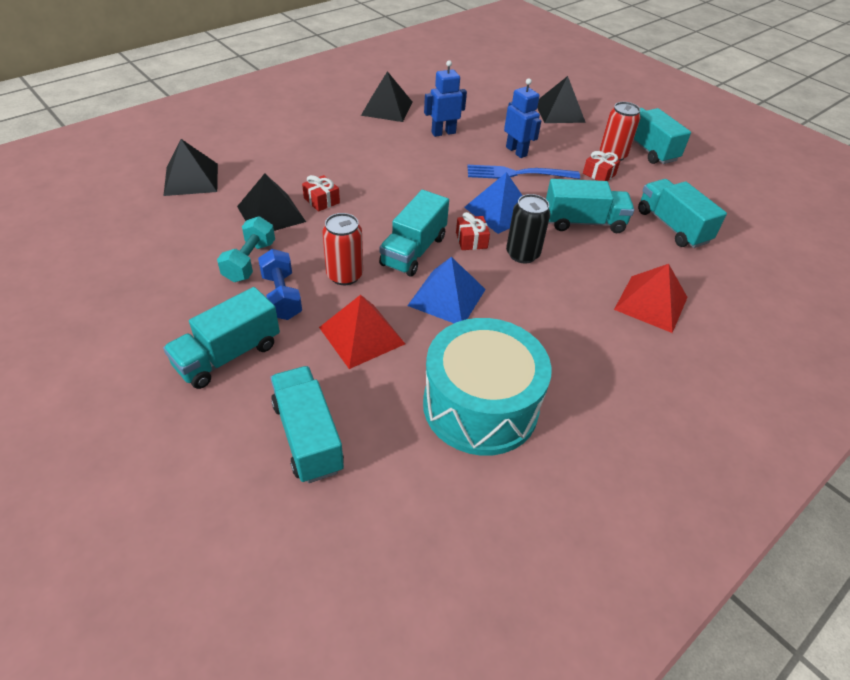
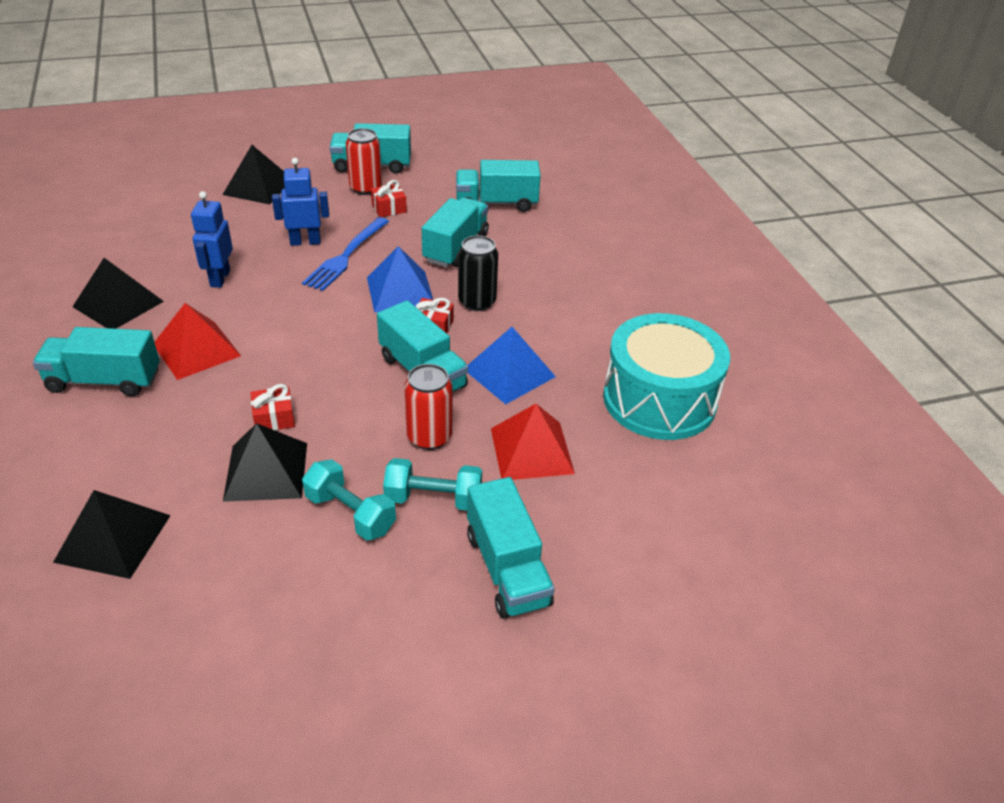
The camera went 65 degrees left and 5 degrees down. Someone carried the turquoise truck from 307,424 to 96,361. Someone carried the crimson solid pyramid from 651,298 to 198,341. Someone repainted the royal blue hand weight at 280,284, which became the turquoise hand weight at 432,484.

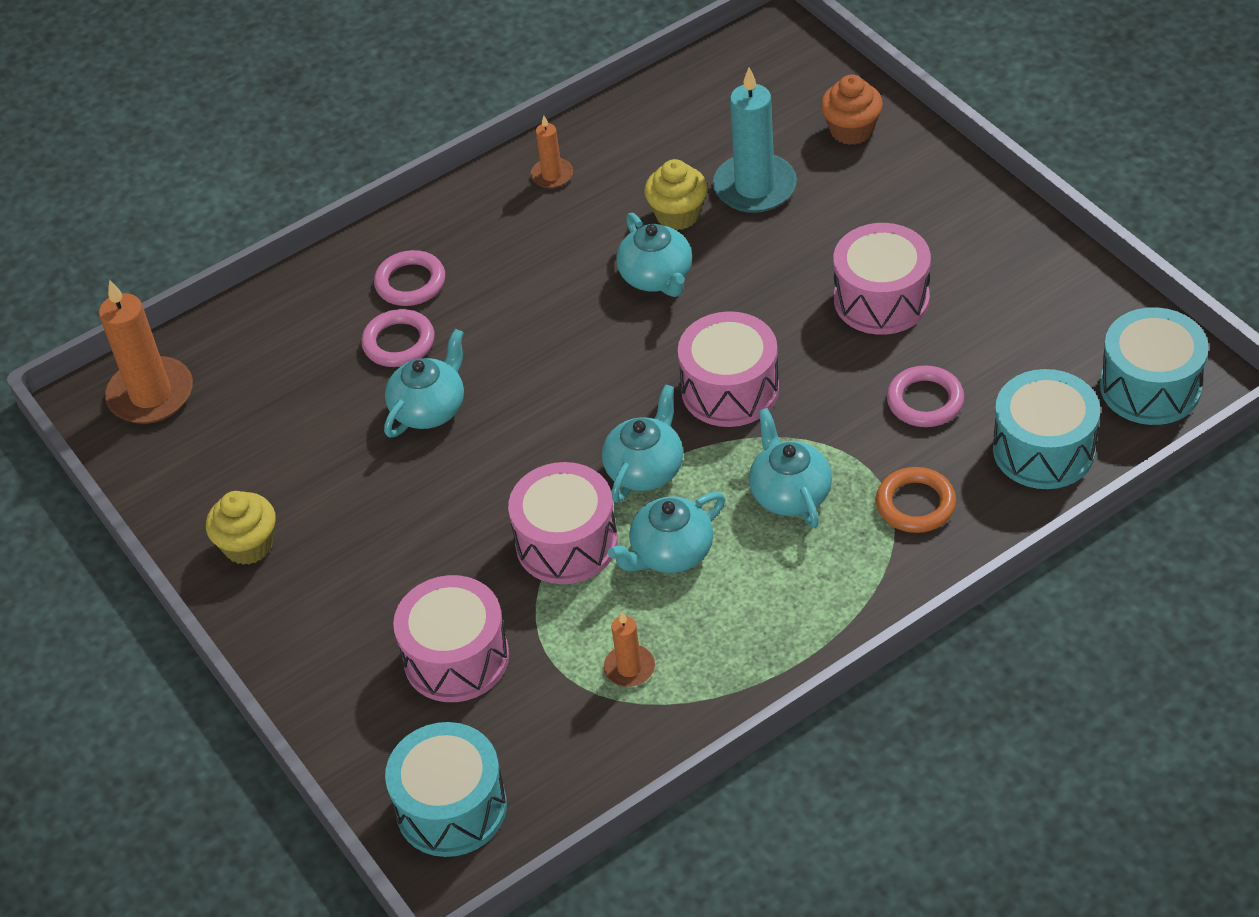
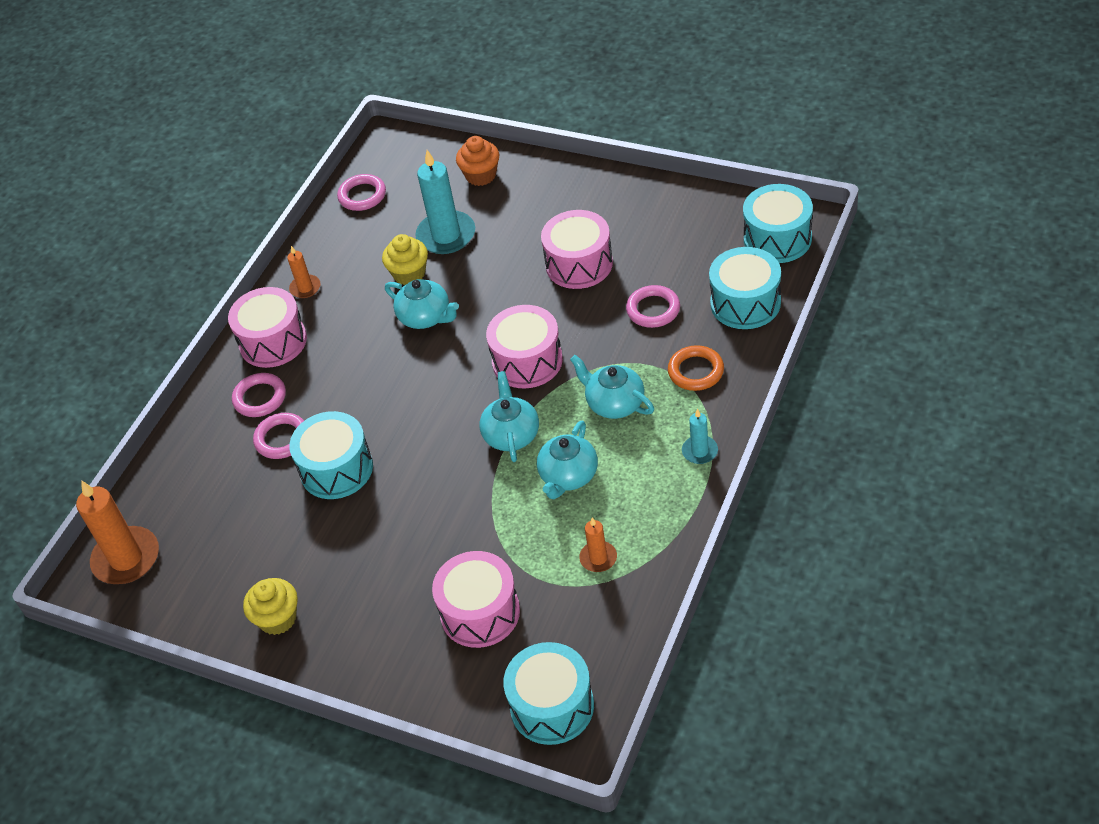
The camera went 30 degrees left and 0 degrees up. Someone carried the rosy snare drum from 563,523 to 267,327. Someone swapped the turquoise china teapot at 424,383 for the turquoise snare drum at 331,455. Someone put down the rosy hoop at 361,192. Someone put down the turquoise wax candle at 700,436.

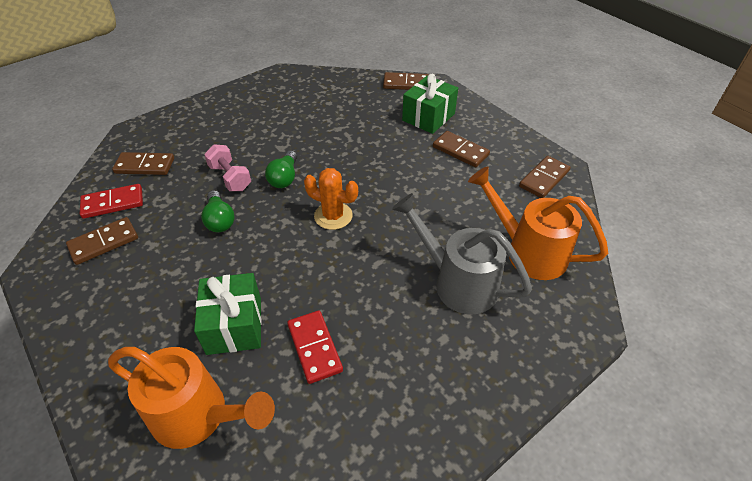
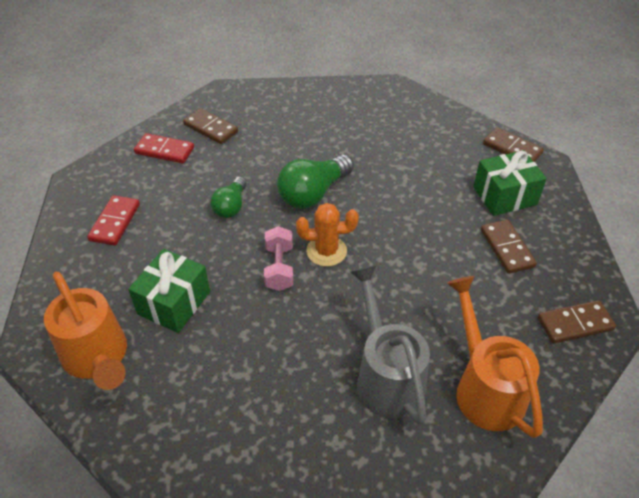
The camera went 35 degrees right and 0 degrees up. Someone carried the crimson domino piece from 315,347 to 113,220. Someone carried the rosy hand weight from 227,167 to 278,258. Someone scaled the green light bulb at 281,169 by 1.60. Someone rotated the orange prickly plant at 331,199 by 60 degrees counterclockwise. Someone took away the brown domino piece at 102,241.

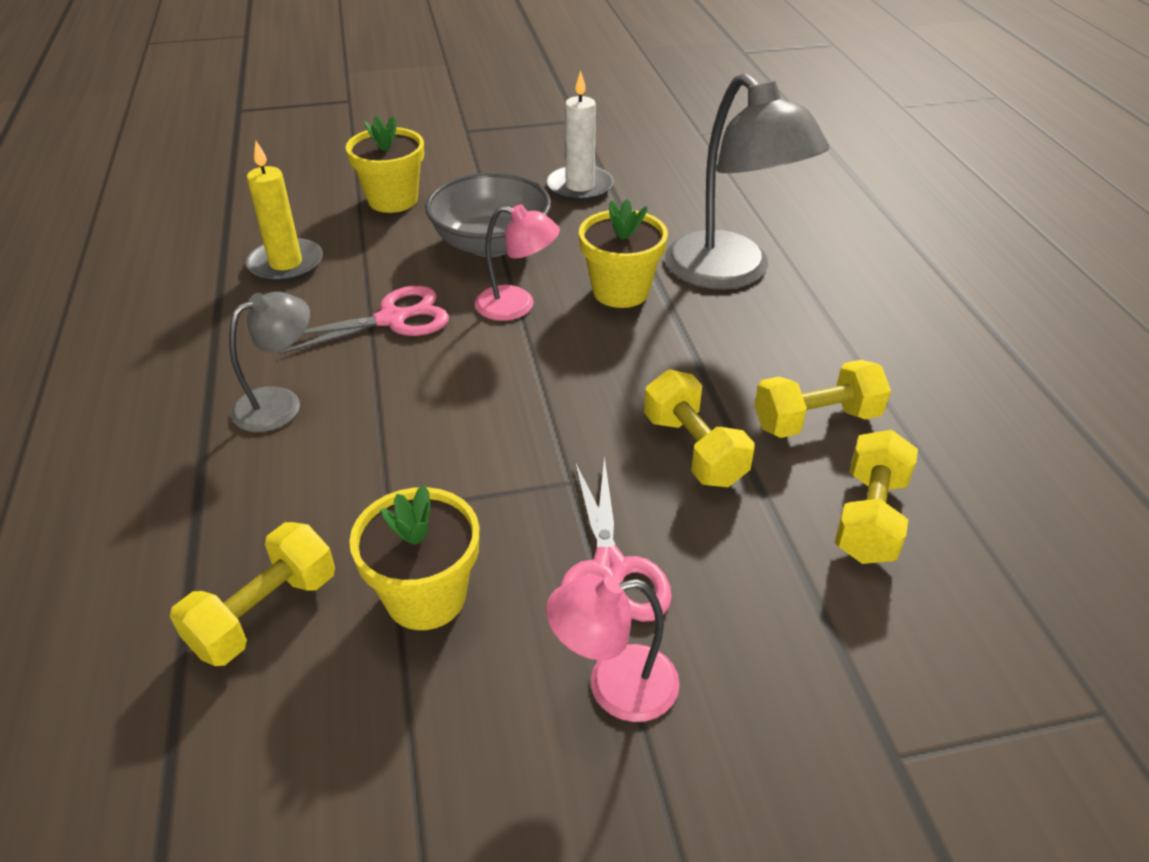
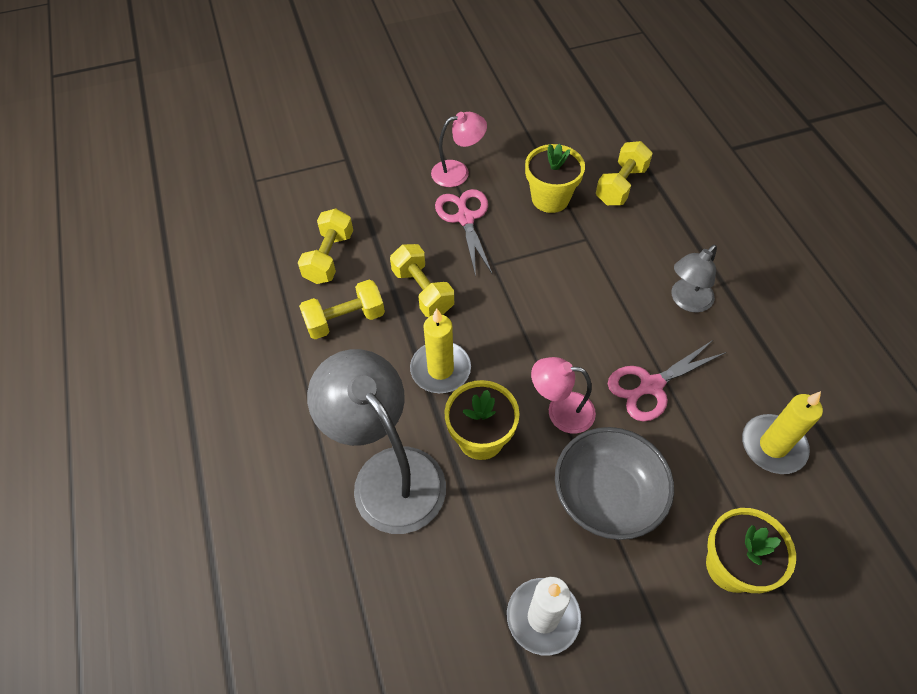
The camera went 175 degrees right and 15 degrees up. Someone put down the yellow wax candle at 440,350.

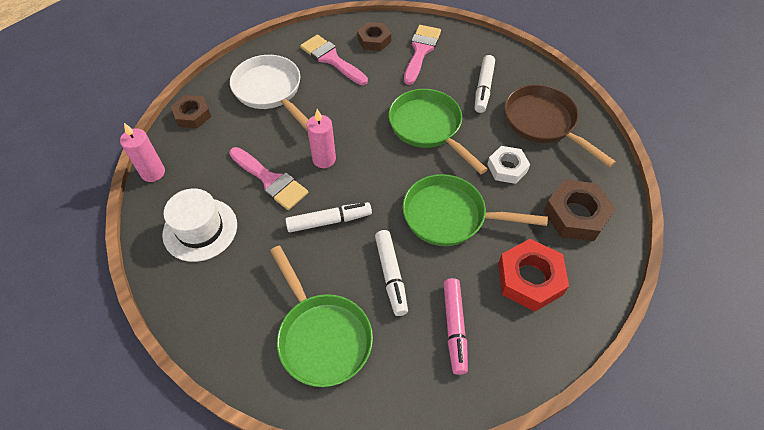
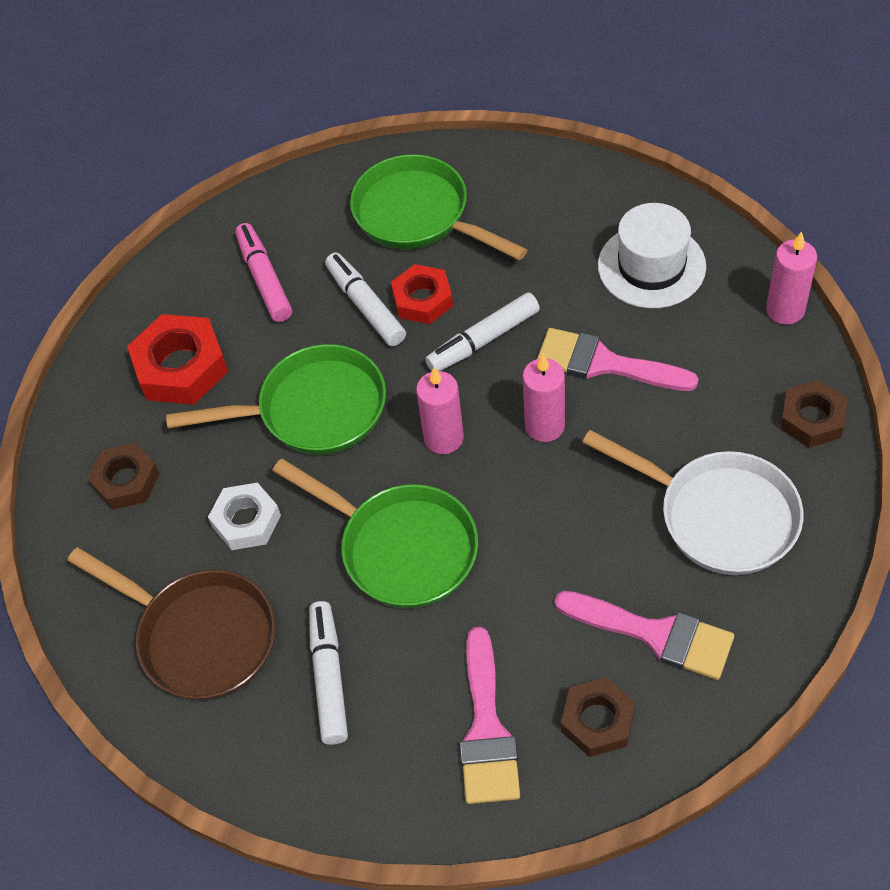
The camera went 165 degrees right and 0 degrees up. Someone scaled the brown hex nut at 580,210 by 0.66. Someone put down the crimson hex nut at 422,294. Someone put down the rosy wax candle at 440,410.

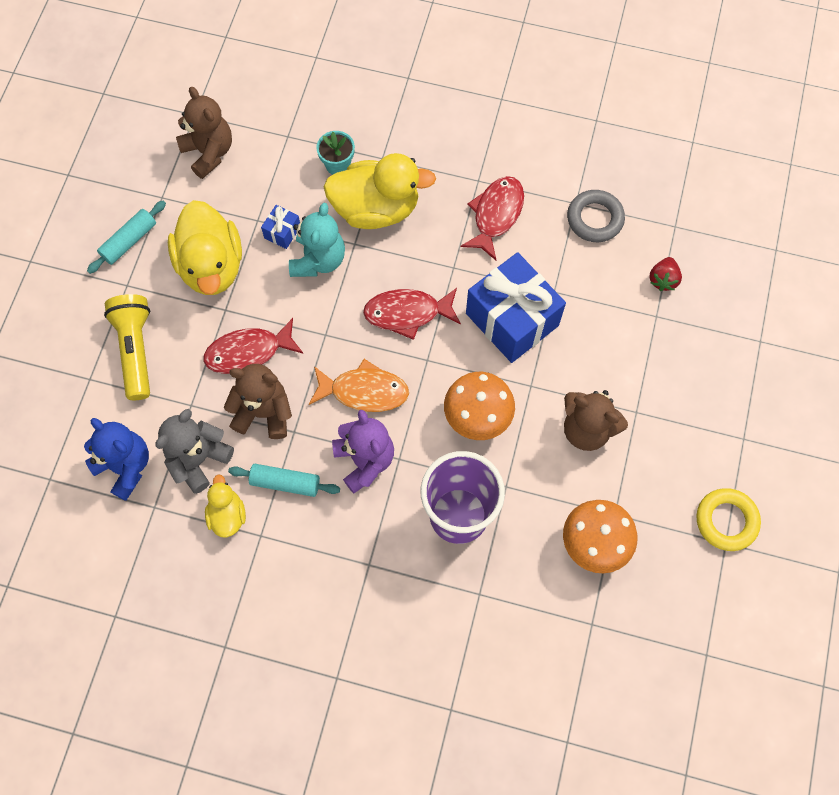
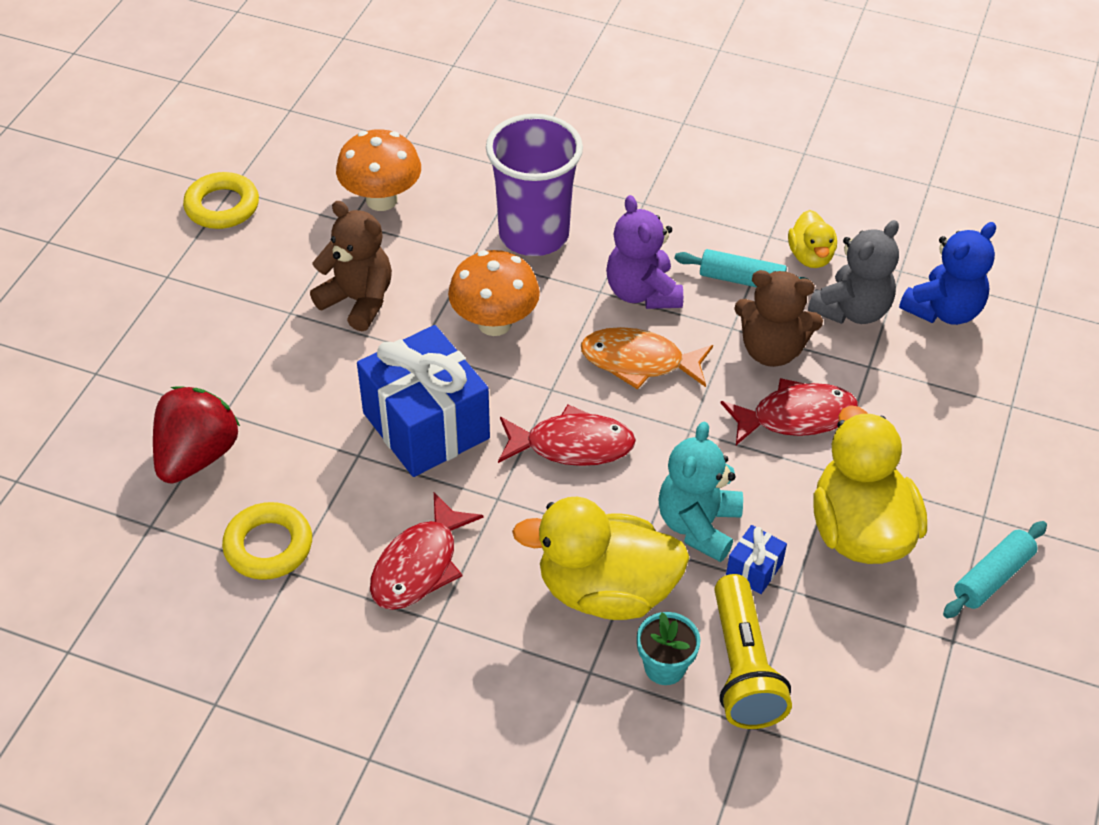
The camera went 175 degrees left and 20 degrees down. Someone scaled the crimson strawberry at 665,274 by 1.84. Someone repainted the ash-grey hoop at 596,216, which became the yellow hoop at 267,541. Someone carried the yellow flashlight from 127,347 to 753,651. Someone rotated the royal blue teddy bear at 116,459 by 90 degrees counterclockwise. Someone took away the brown teddy bear at 204,133.

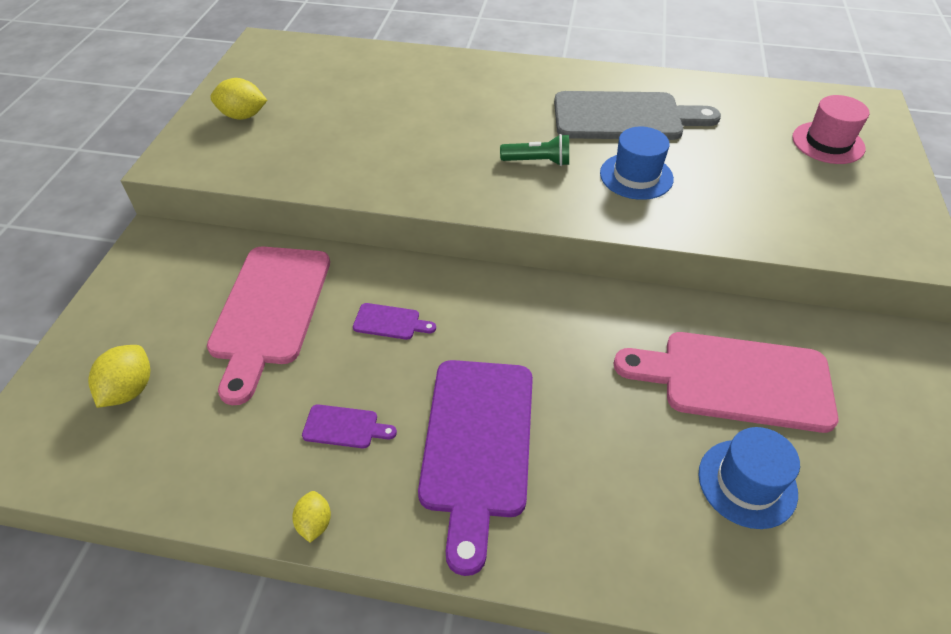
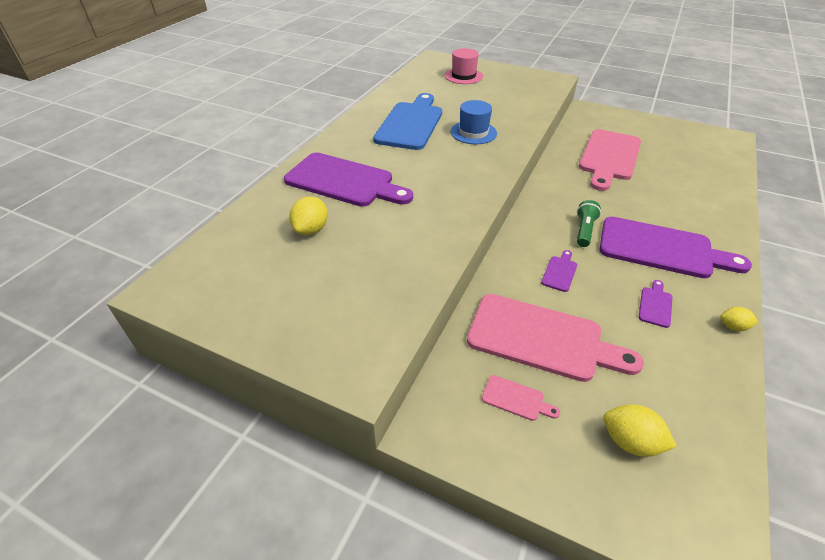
The camera went 75 degrees left and 5 degrees down. Someone put down the violet bread board at 348,180. Someone carried the yellow citrus fruit from 238,99 to 308,215. Someone repainted the ash-grey bread board at 637,115, which became the royal blue bread board at 407,121. Someone put down the rosy bread board at 521,398. Someone carried the green flashlight from 534,150 to 589,223. Someone took away the royal blue hat at 749,478.

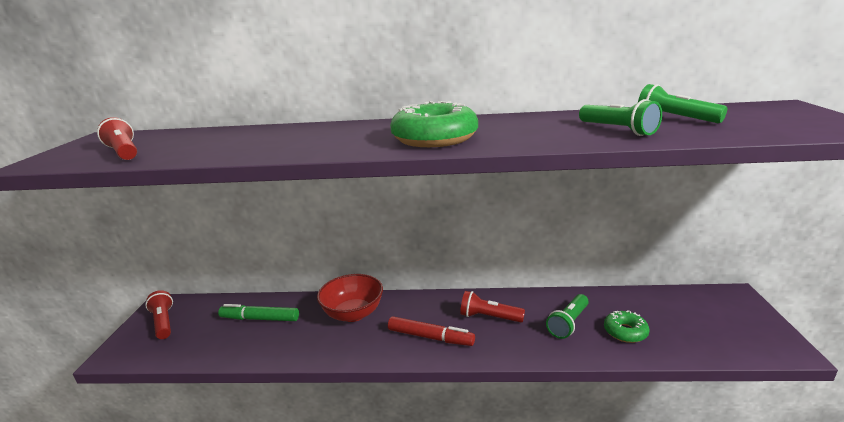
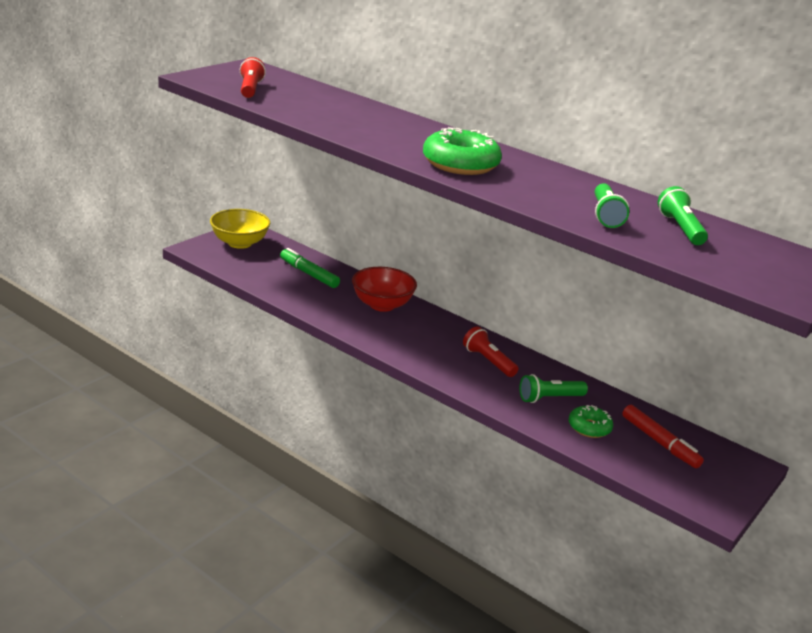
The camera went 30 degrees right and 5 degrees up. Someone swapped the crimson flashlight at 159,314 for the yellow serving bowl at 240,229. Someone carried the crimson felt pen from 431,331 to 663,436.

